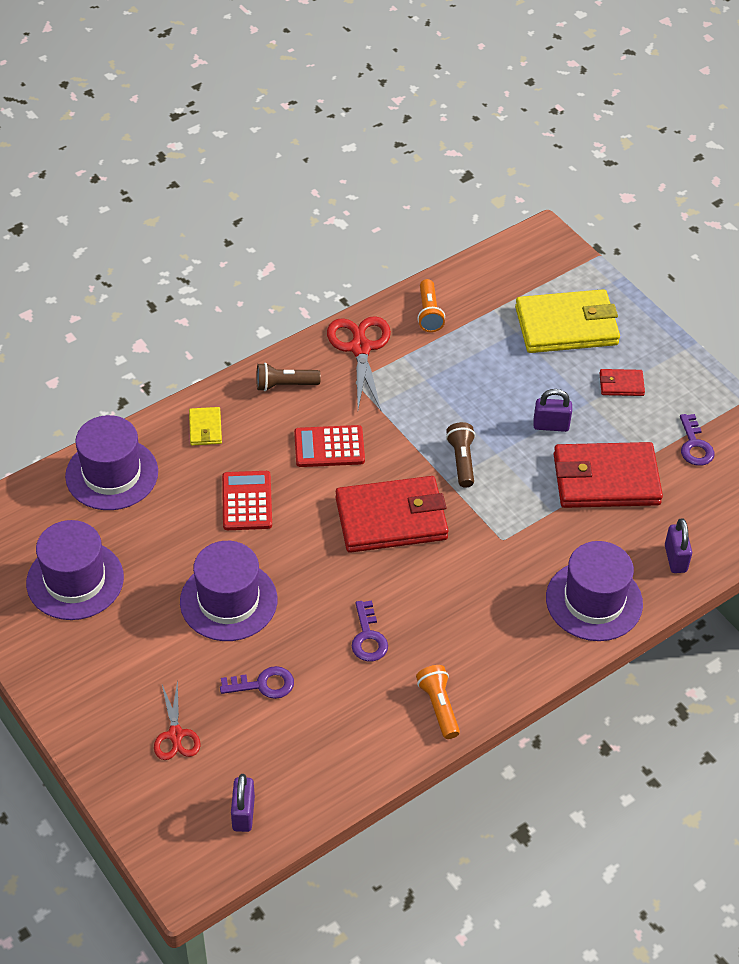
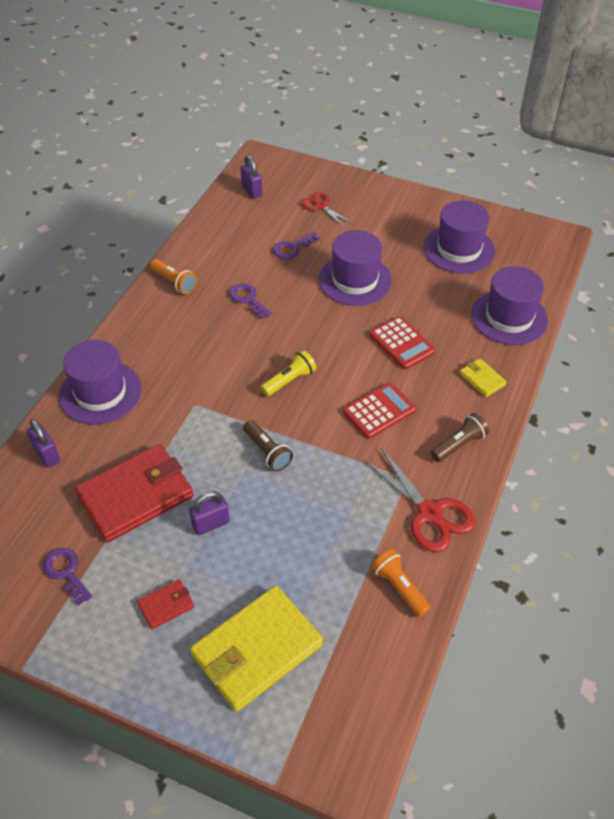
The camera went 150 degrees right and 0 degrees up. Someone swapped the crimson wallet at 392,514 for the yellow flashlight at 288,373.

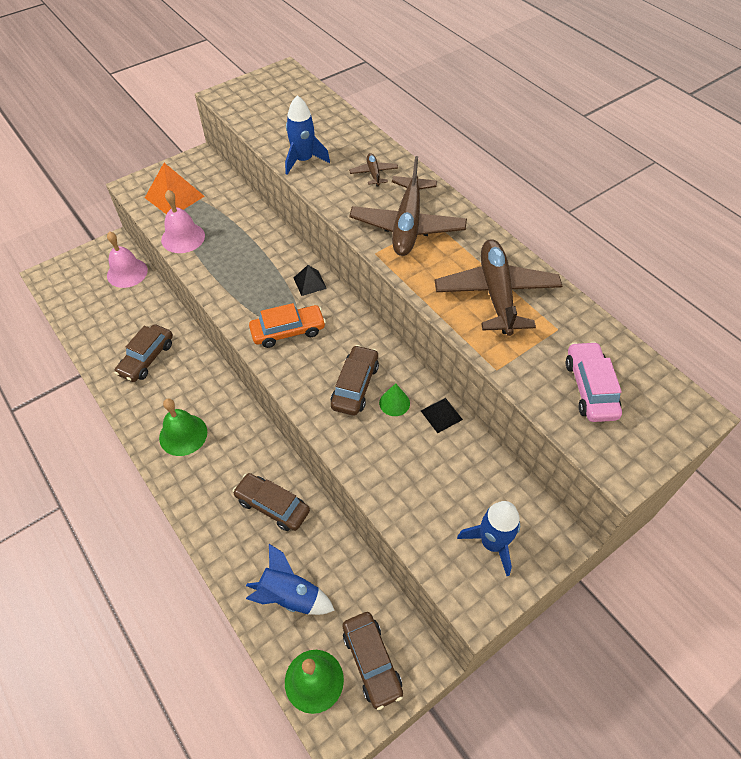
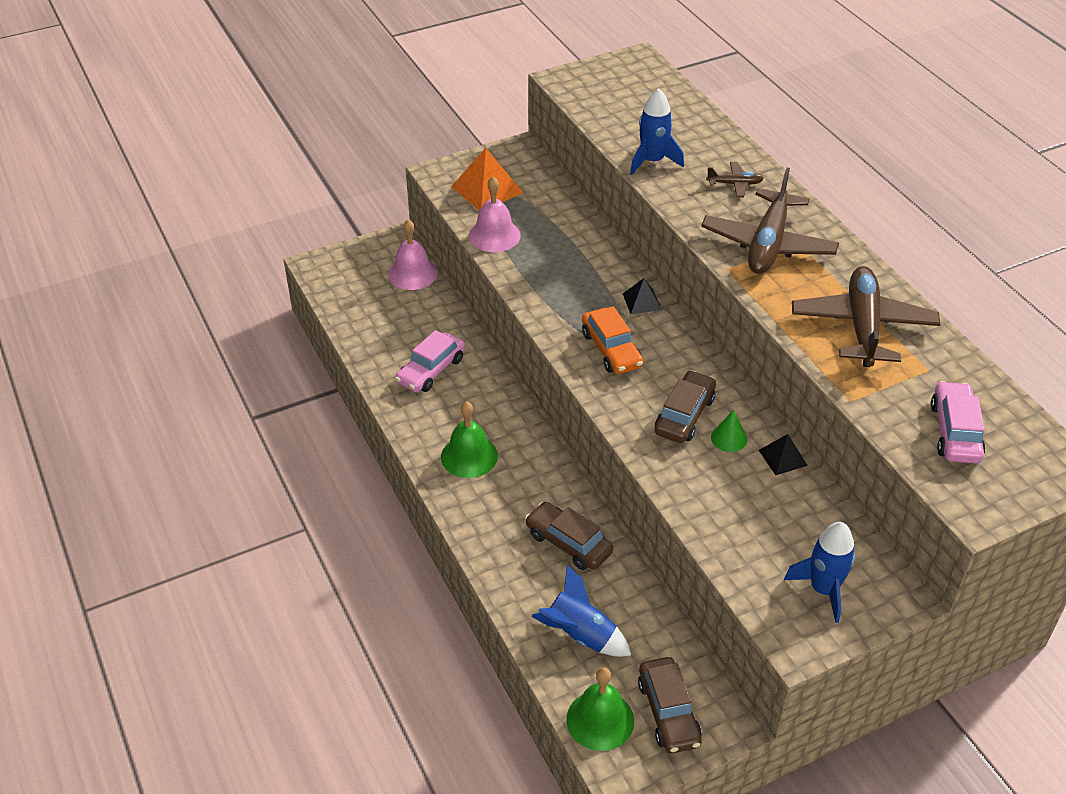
The camera went 10 degrees right and 10 degrees down. Someone repainted the brown car at 143,353, which became the rosy car at 430,361. Someone rotated the orange car at 287,325 by 75 degrees clockwise. Someone rotated the brown plane at 373,170 by 90 degrees clockwise.

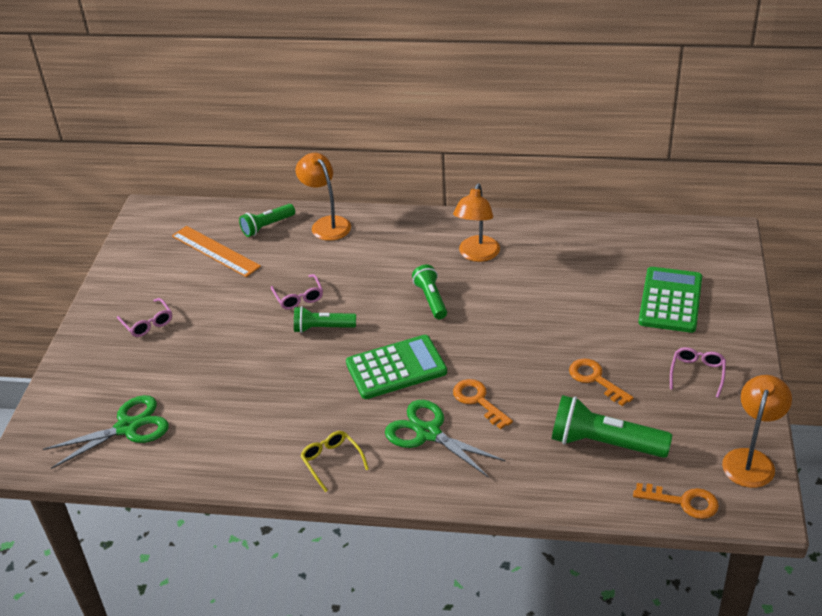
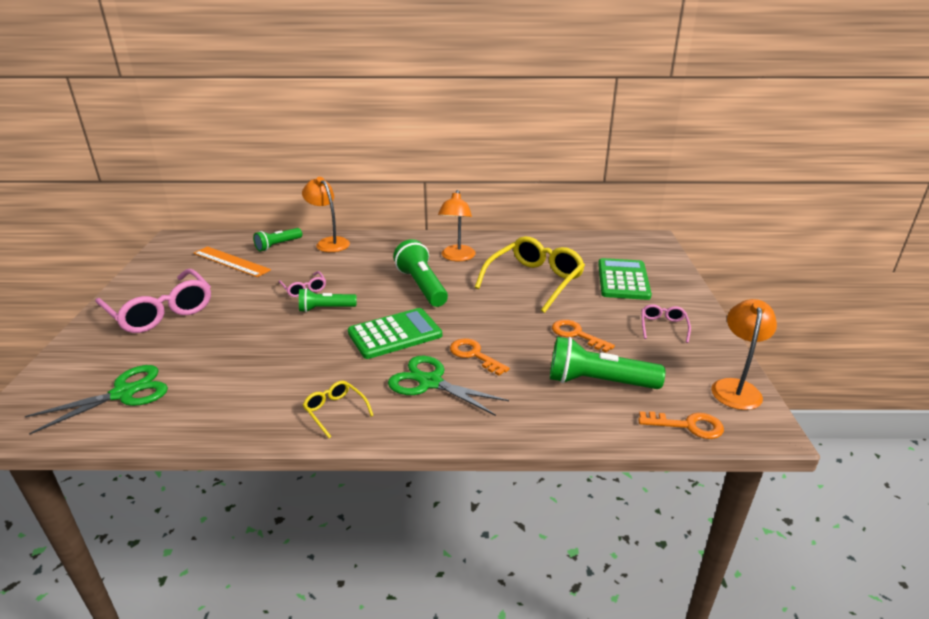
The camera went 10 degrees left and 10 degrees down. Someone scaled the rosy glasses at 144,317 by 2.13. Someone scaled the green flashlight at 429,292 by 1.63. Someone put down the yellow glasses at 530,274.

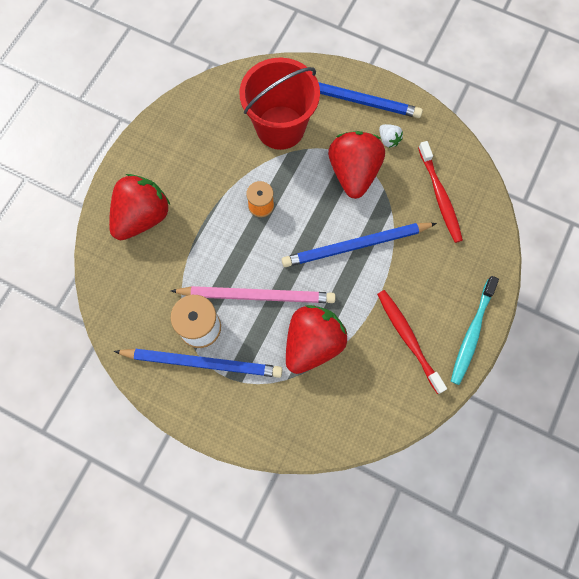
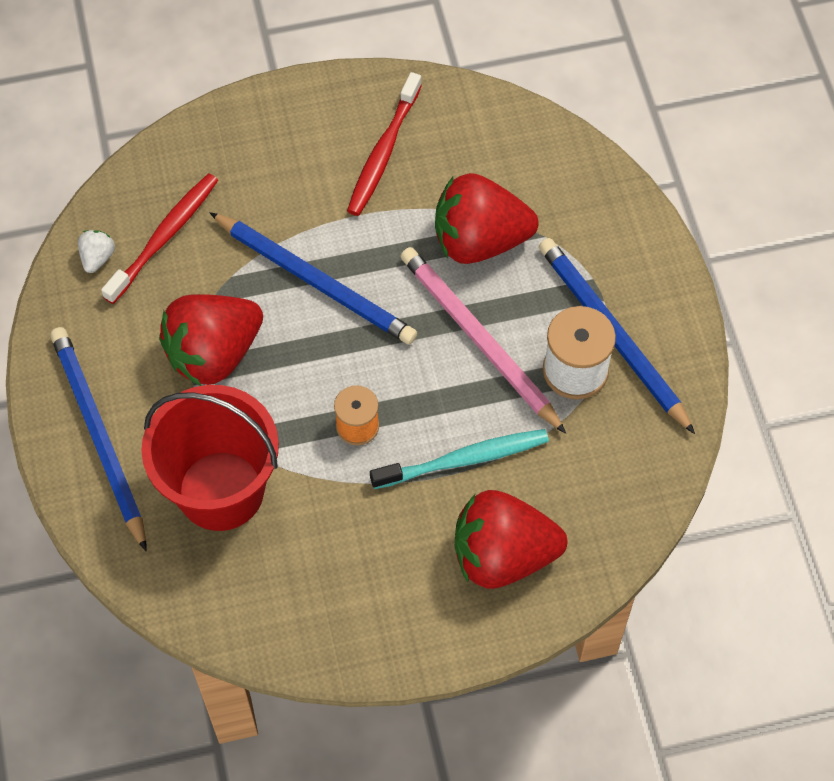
The camera went 130 degrees left and 10 degrees down. Someone carried the snow-white strawberry from 391,136 to 96,251. Someone carried the turquoise tooth brush from 475,330 to 459,459.

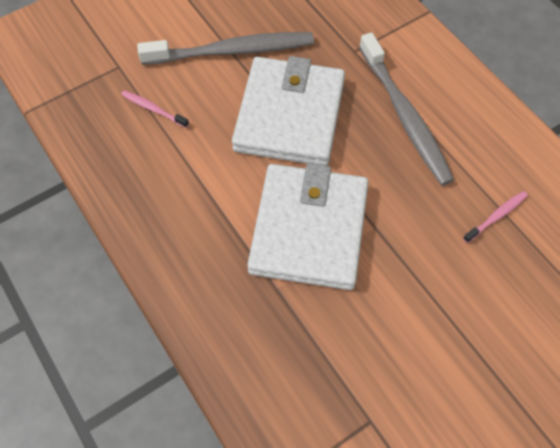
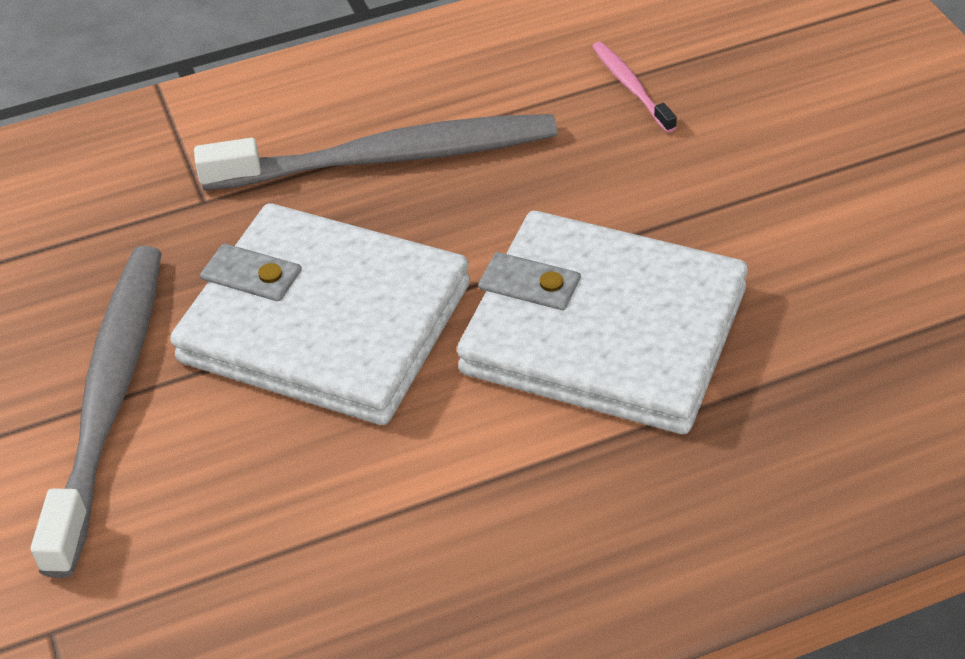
The camera went 75 degrees left and 15 degrees down. Someone took away the rosy tooth brush at 155,109.

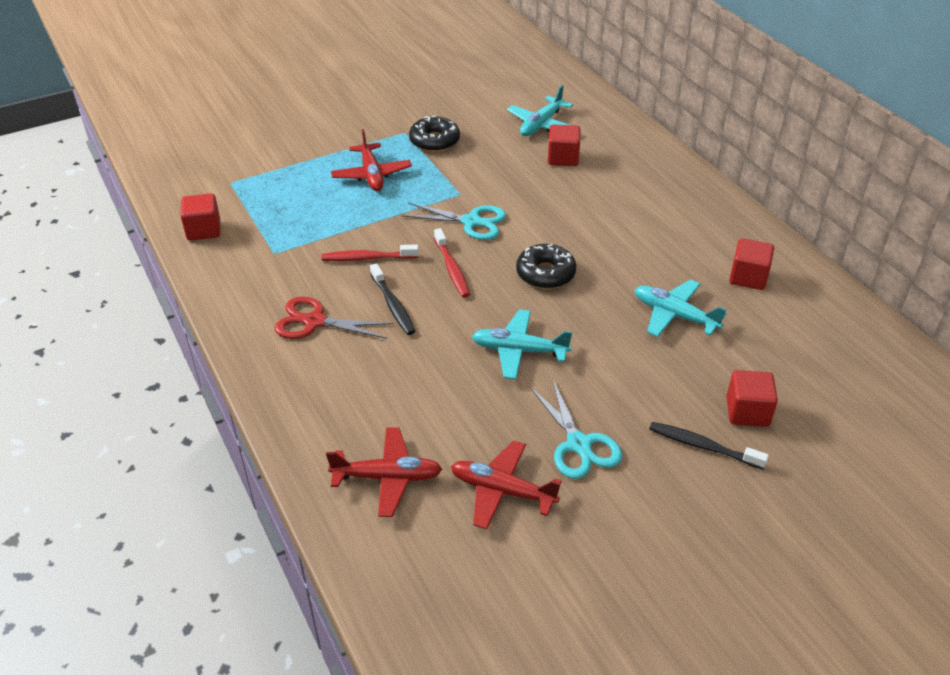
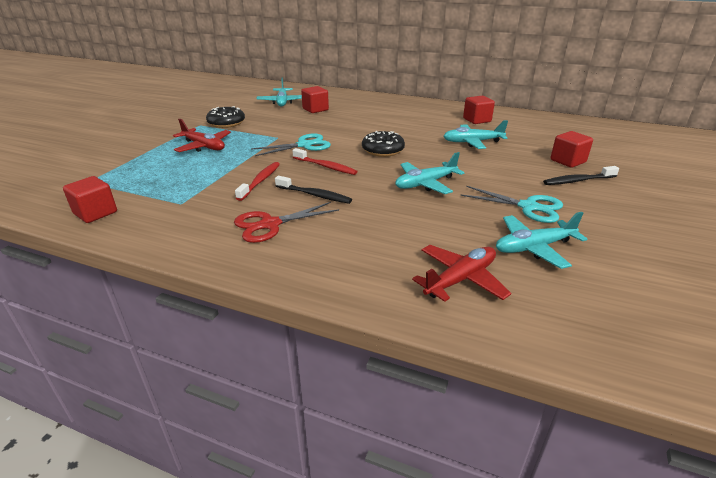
The camera went 40 degrees left and 10 degrees down. Someone rotated the crimson tooth brush at 370,252 by 150 degrees clockwise. Someone repainted the crimson plane at 506,484, which became the turquoise plane at 541,240.

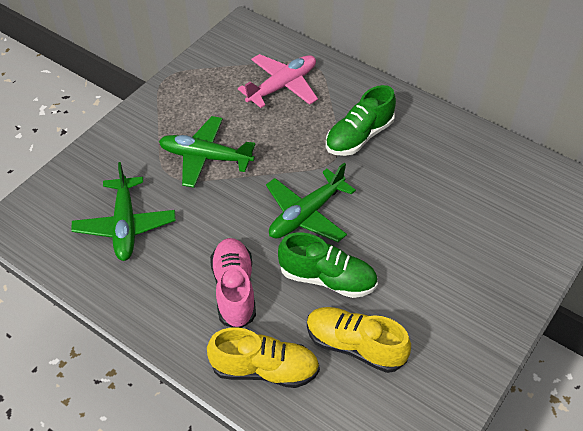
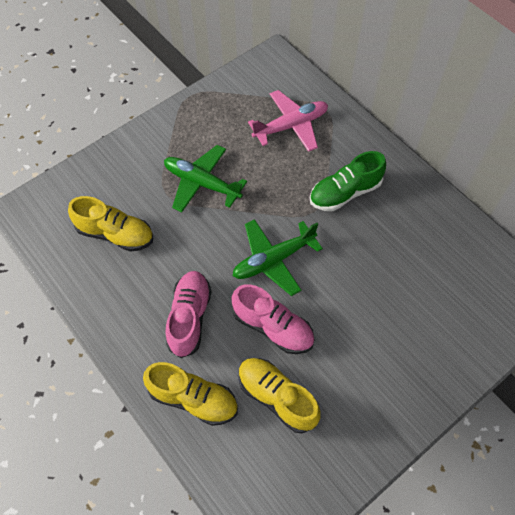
The camera went 15 degrees right and 10 degrees up. Someone swapped the green plane at 123,211 for the yellow sneaker at 110,224. Someone repainted the green sneaker at 328,265, which became the rosy sneaker at 272,319.

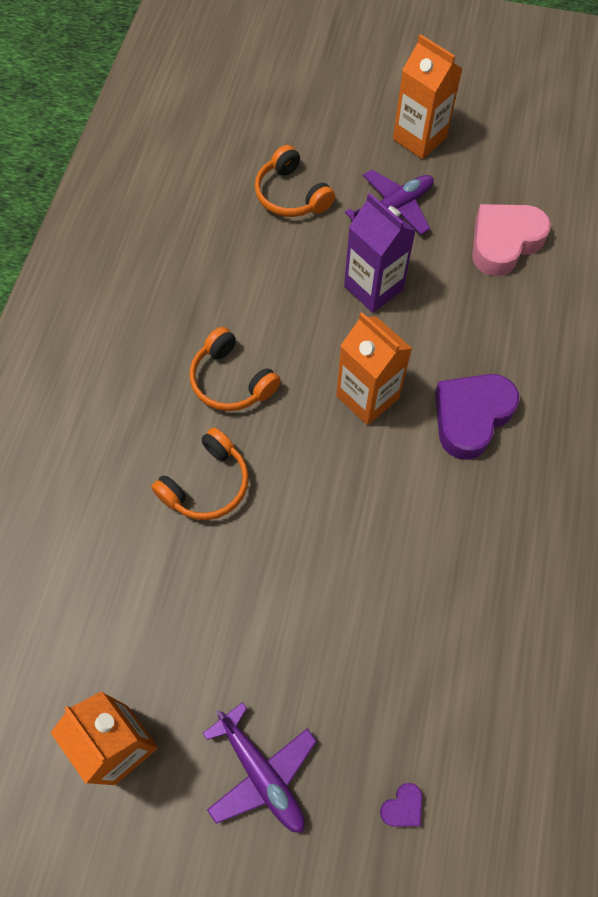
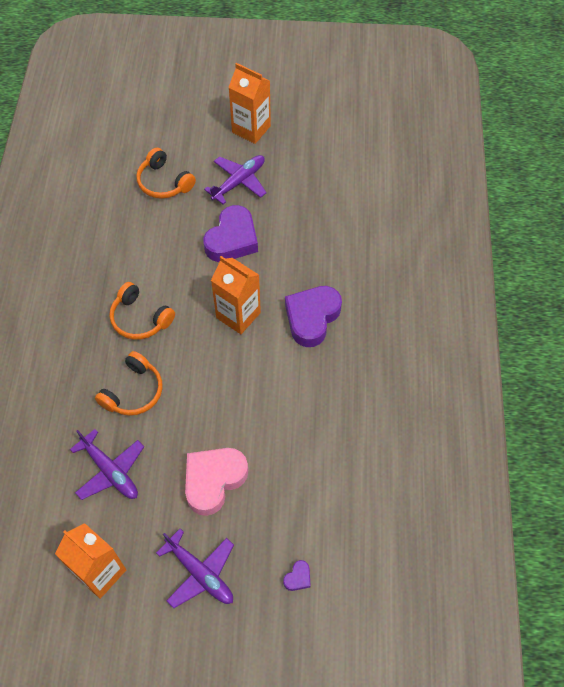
The camera went 10 degrees left and 5 degrees down. Someone put down the violet plane at 107,464. Someone carried the rosy heart from 511,240 to 216,482. Someone swapped the violet milk carton at 380,253 for the violet heart at 230,233.

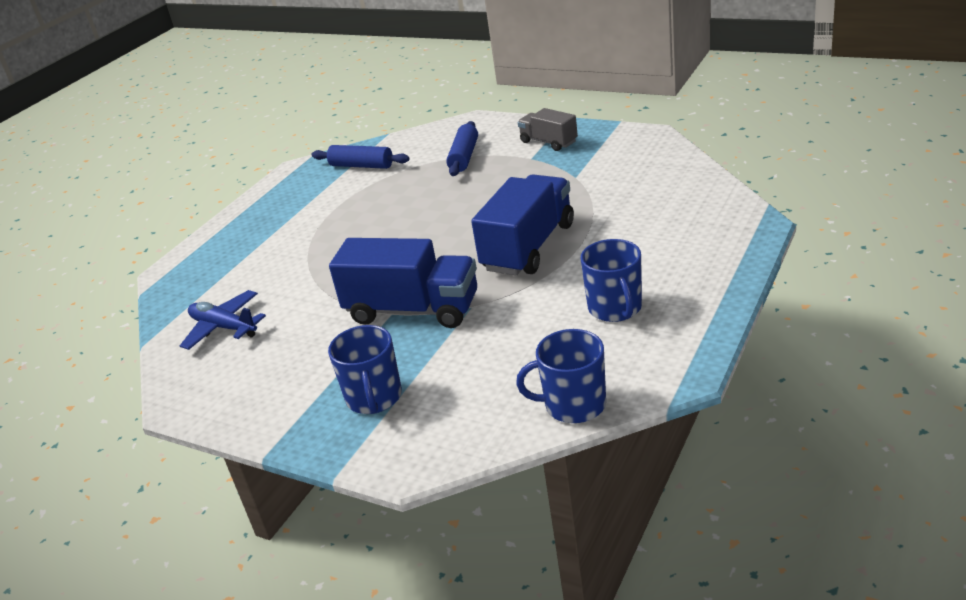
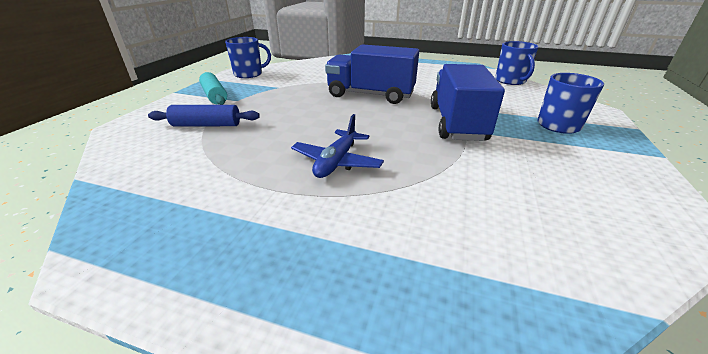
The camera went 105 degrees left and 0 degrees up. Someone swapped the ash-grey truck at 548,129 for the turquoise dough roller at 213,88. Someone carried the royal blue coffee mug from 611,280 to 248,57. Someone carried the royal blue plane from 223,320 to 337,146. Someone took away the royal blue dough roller at 361,157.

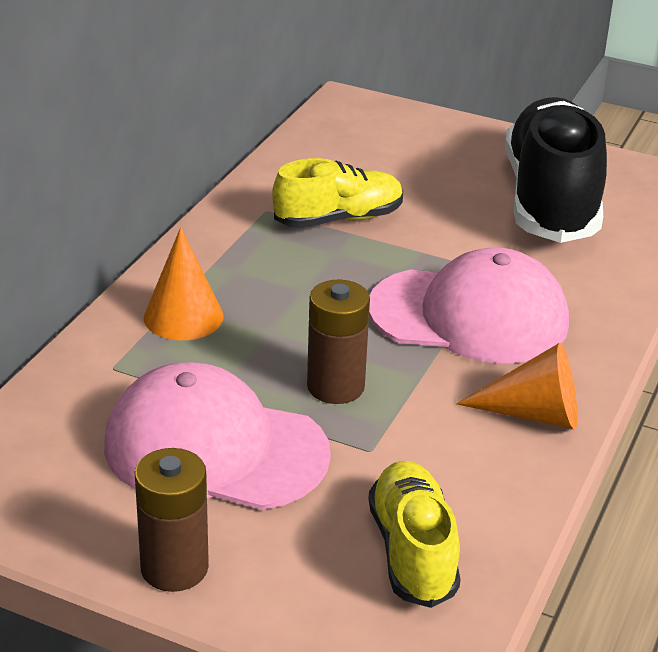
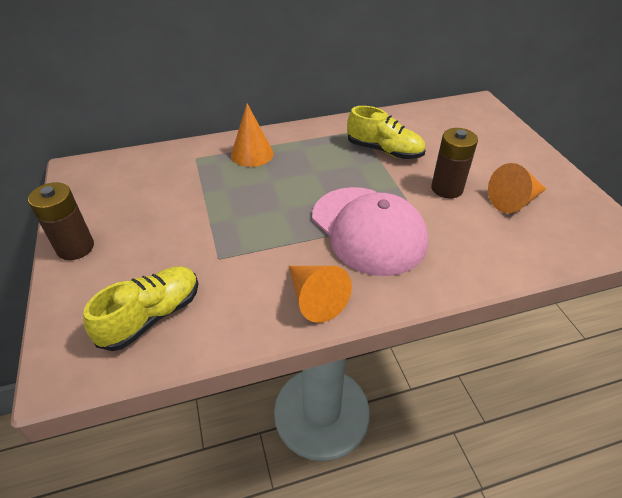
The camera went 50 degrees right and 10 degrees up. Someone carried the brown battery from 338,342 to 454,163. Someone swapped the black sneaker at 556,170 for the orange solid cone at 517,188. Someone took away the rosy baseball cap at 217,436.

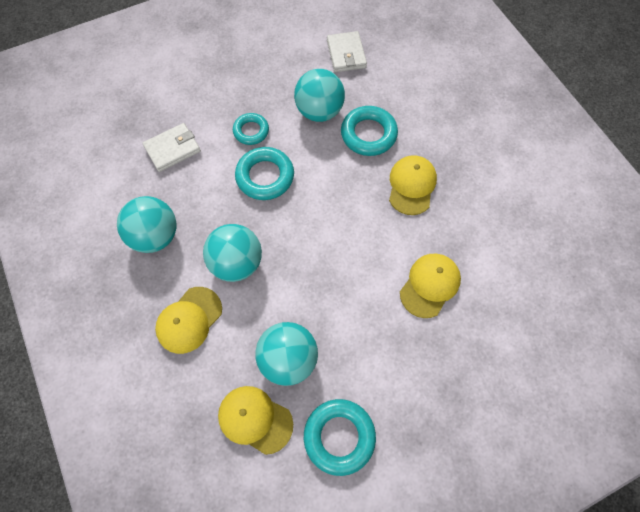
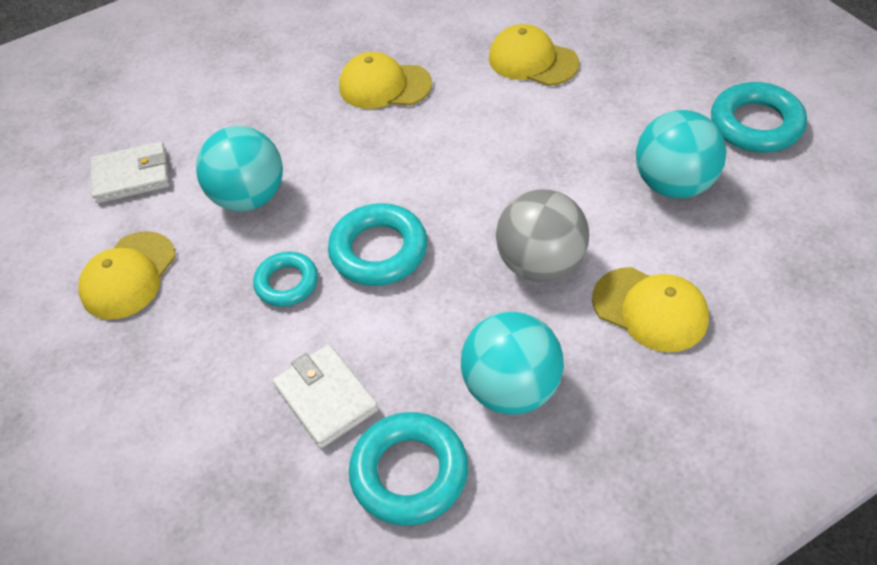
The camera went 90 degrees left and 15 degrees down. Someone carried the yellow baseball cap from 255,420 to 127,275. Someone carried the turquoise hoop from 369,131 to 408,469. Someone repainted the turquoise play ball at 232,253, which became the ash-grey play ball at 542,235.

